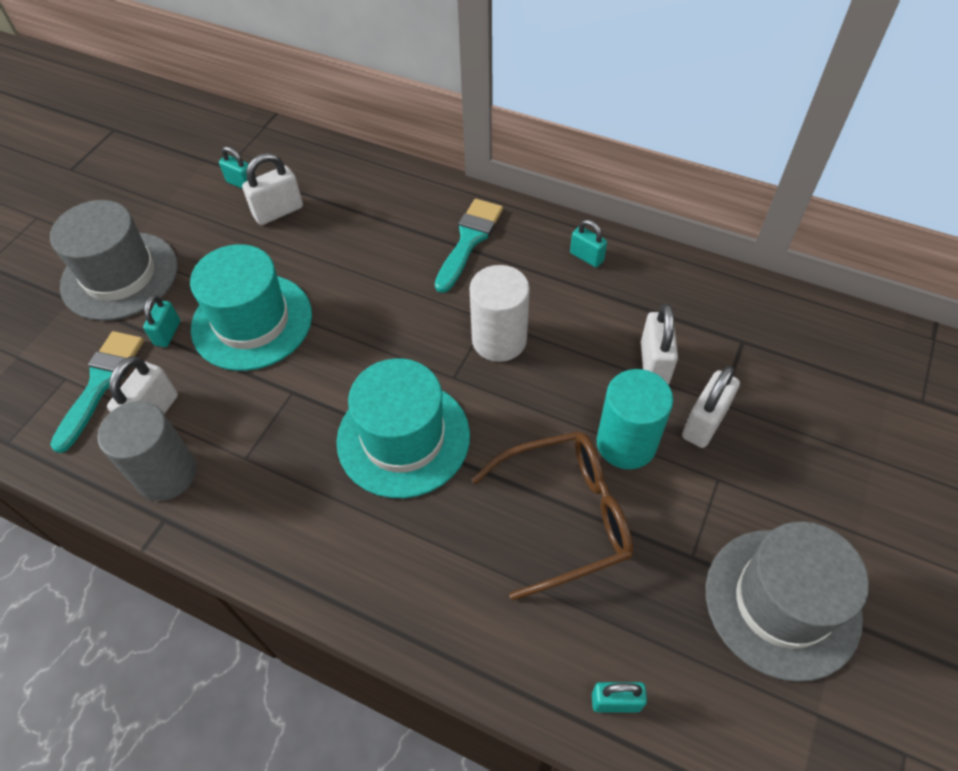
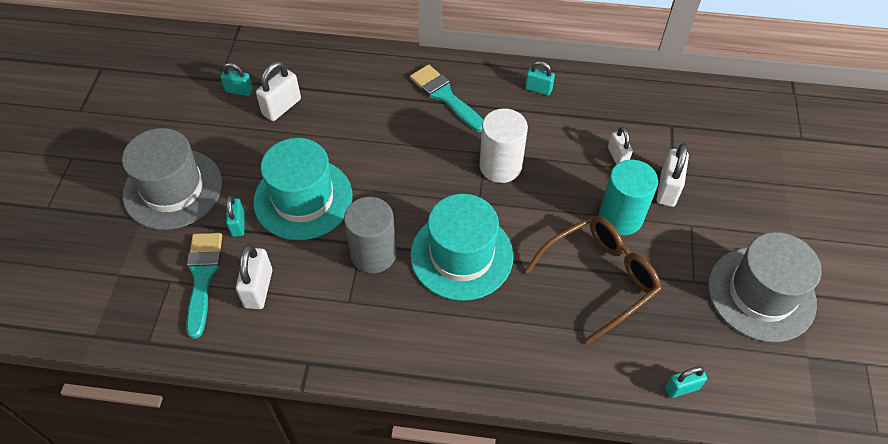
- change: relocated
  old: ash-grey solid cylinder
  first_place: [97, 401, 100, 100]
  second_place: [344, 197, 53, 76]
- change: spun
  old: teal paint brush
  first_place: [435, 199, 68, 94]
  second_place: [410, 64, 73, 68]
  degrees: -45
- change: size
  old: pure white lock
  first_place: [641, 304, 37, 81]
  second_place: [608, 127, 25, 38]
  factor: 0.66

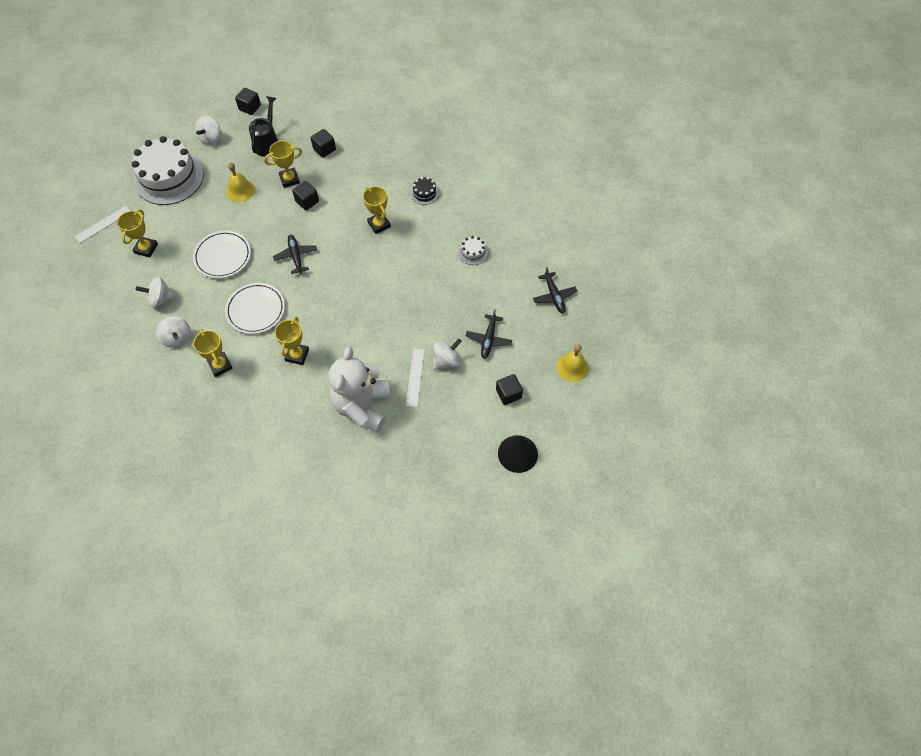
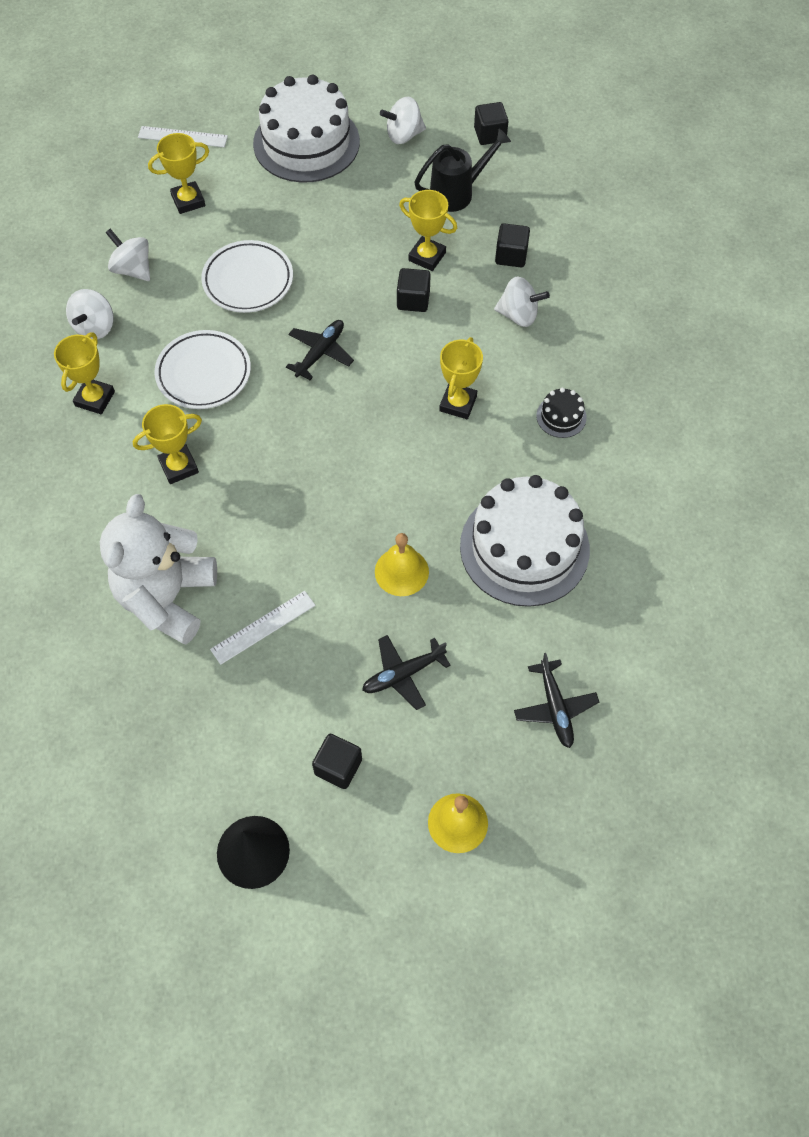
- change: relocated
  old: golden bell
  first_place: [226, 163, 29, 39]
  second_place: [375, 533, 54, 63]
- change: spun
  old: pure white teddy bear
  first_place: [328, 346, 63, 87]
  second_place: [100, 494, 117, 151]
  degrees: -45
- change: relocated
  old: pure white spinning top
  first_place: [433, 339, 29, 31]
  second_place: [494, 276, 56, 51]
- change: size
  old: pure white gateau
  first_place: [459, 236, 29, 29]
  second_place: [460, 475, 130, 132]
  factor: 2.44
- change: spun
  old: black toy plane
  first_place: [533, 267, 44, 47]
  second_place: [514, 653, 85, 95]
  degrees: -45

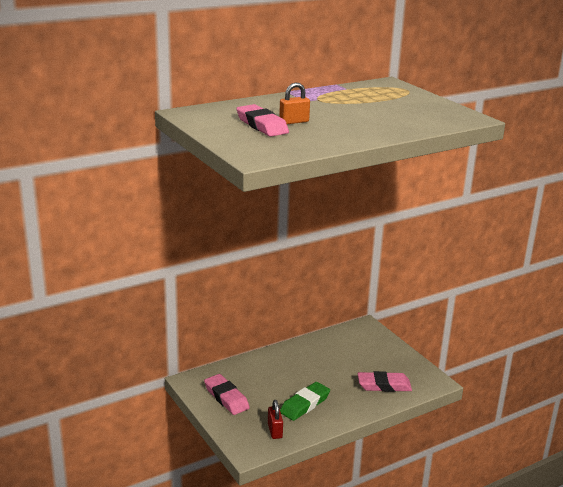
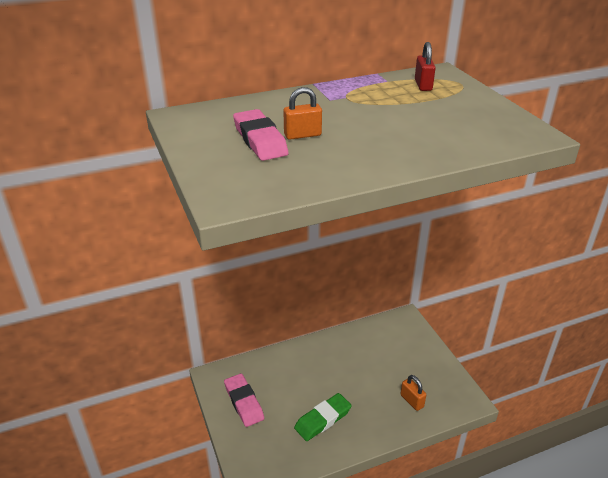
- change: relocated
  old: scarlet lock
  first_place: [268, 400, 15, 39]
  second_place: [415, 42, 21, 49]
- change: exchanged
  old: rose-pink eraser
  new: orange lock
  first_place: [357, 371, 55, 21]
  second_place: [400, 375, 26, 36]

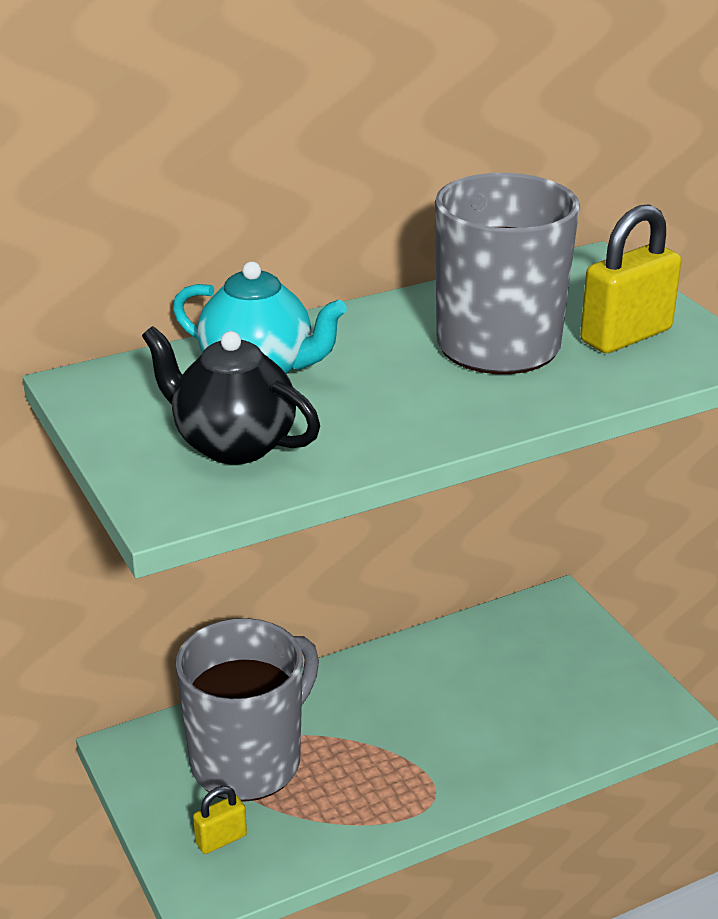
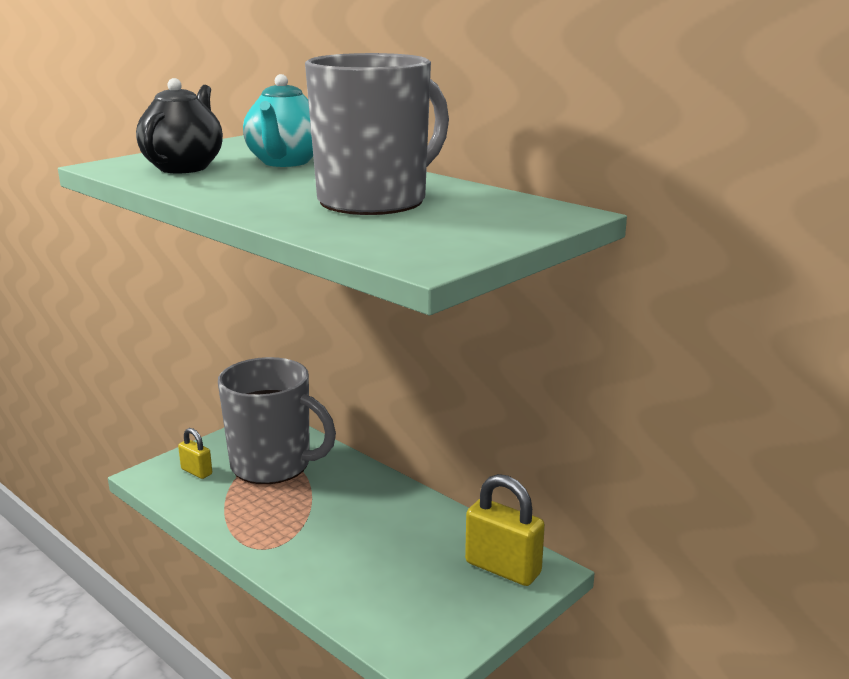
- change: relocated
  old: golden lock
  first_place: [580, 204, 102, 149]
  second_place: [465, 474, 80, 112]

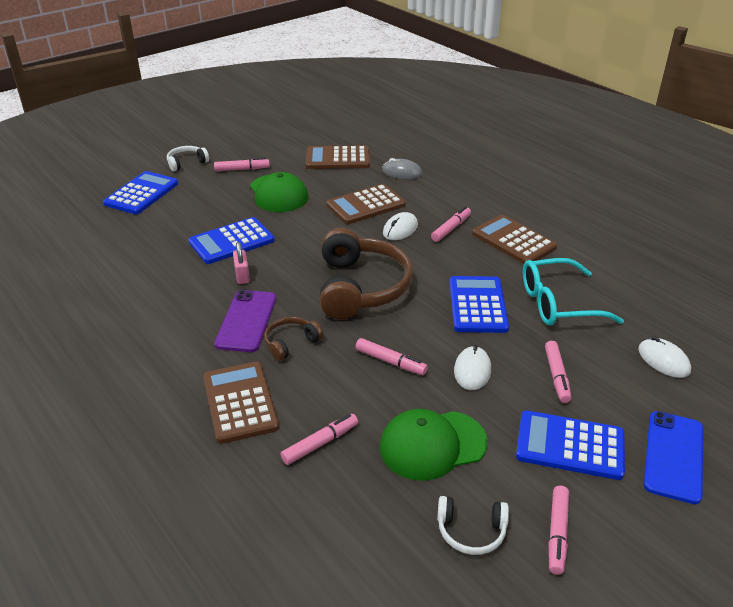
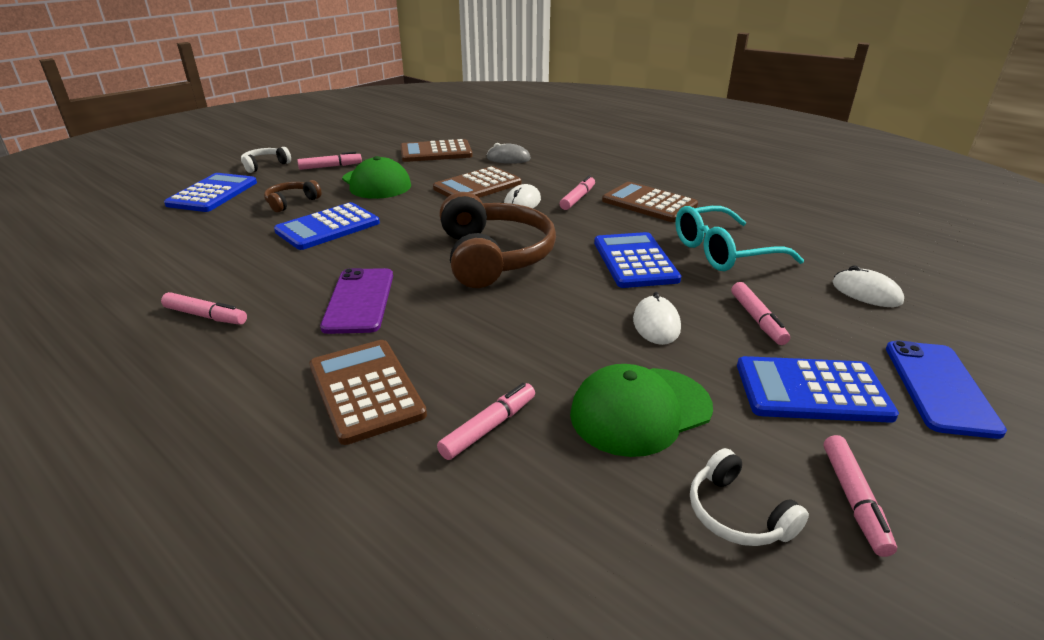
- change: missing
  old: rose-pink lock
  first_place: [233, 242, 17, 42]
- change: relocated
  old: brown over-ear headphones
  first_place: [264, 317, 59, 44]
  second_place: [264, 180, 57, 32]
- change: relocated
  old: rose-pink felt pen
  first_place: [356, 338, 72, 37]
  second_place: [161, 292, 86, 33]
- change: spun
  old: pure white over-ear headphones
  first_place: [437, 496, 72, 59]
  second_place: [690, 448, 119, 98]
  degrees: 60

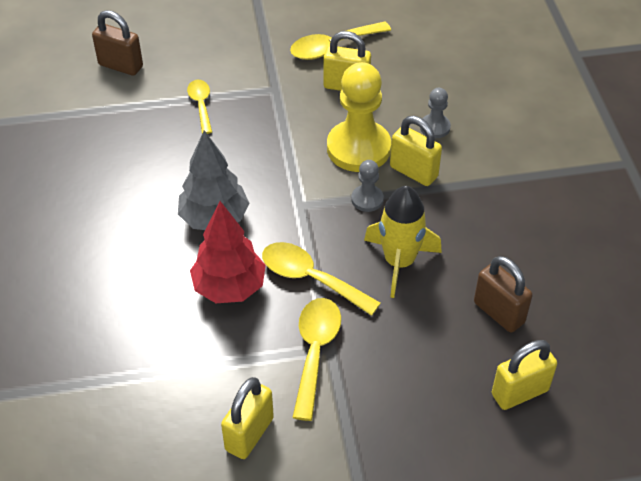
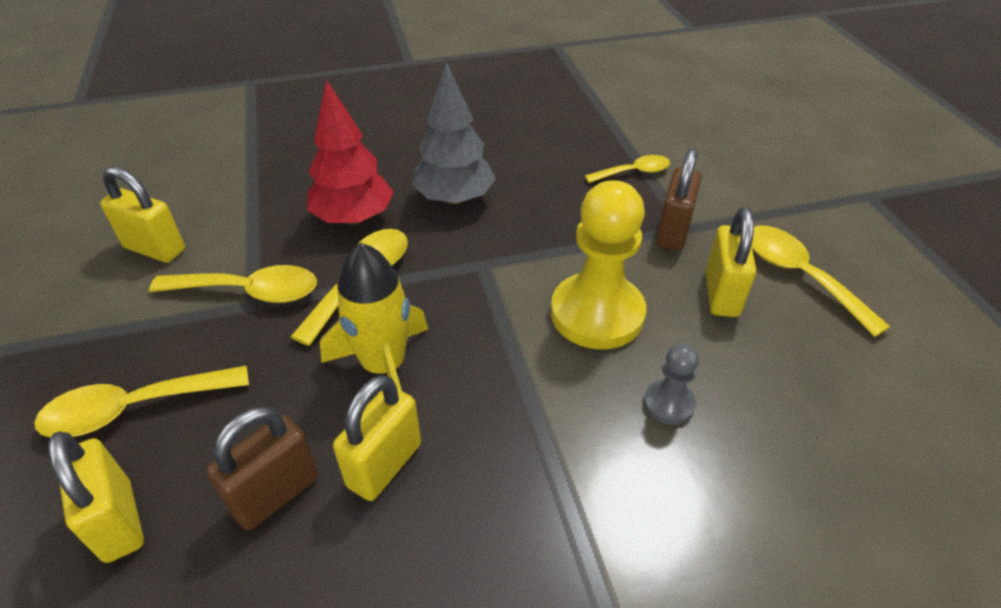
- change: relocated
  old: brown lock
  first_place: [92, 10, 51, 66]
  second_place: [656, 148, 46, 103]
- change: missing
  old: ash-grey pawn
  first_place: [351, 160, 33, 52]
- change: relocated
  old: golden lock
  first_place: [390, 116, 52, 70]
  second_place: [333, 375, 88, 126]
- change: appeared
  new: golden spoon
  second_place: [34, 366, 215, 72]

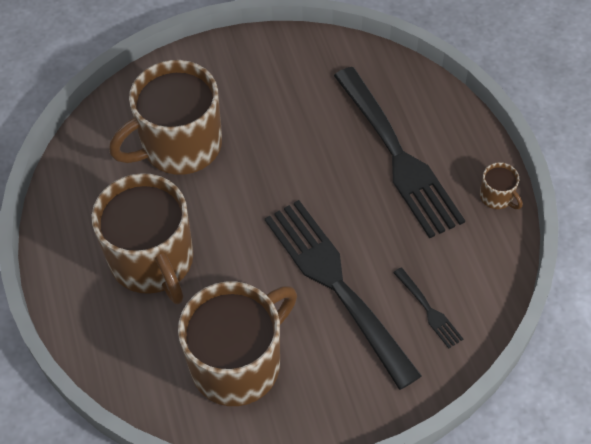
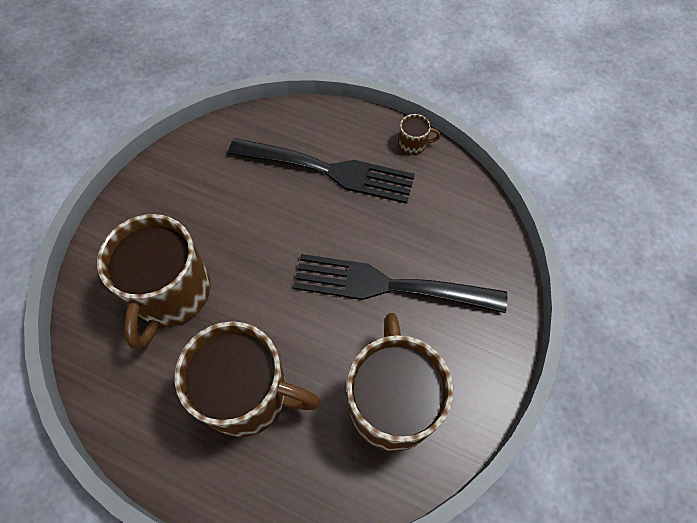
- change: missing
  old: black dinner fork
  first_place: [393, 267, 70, 81]

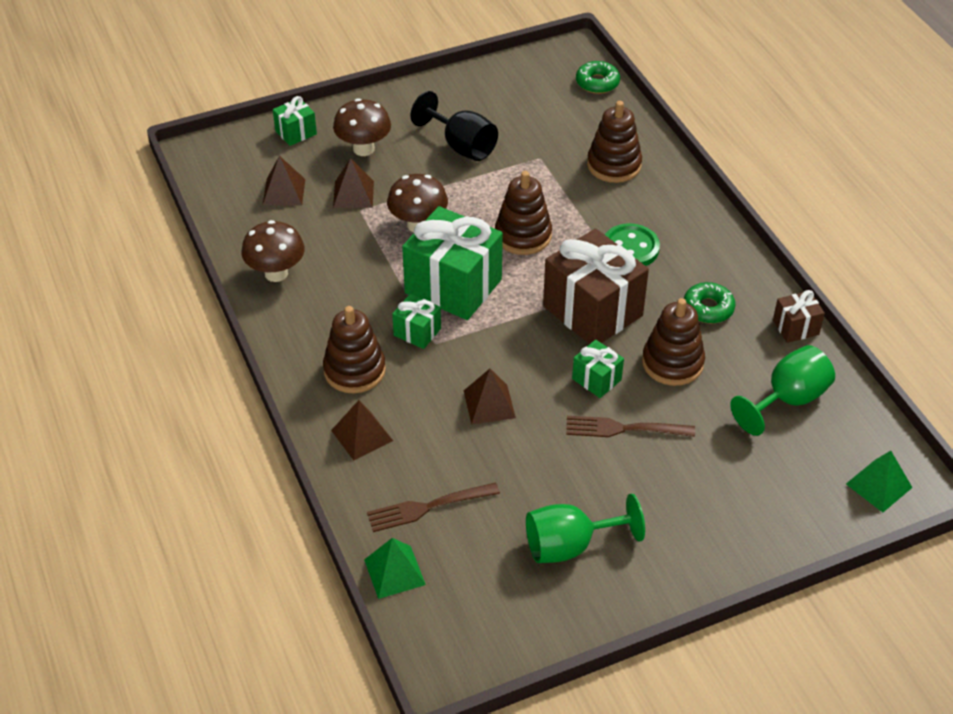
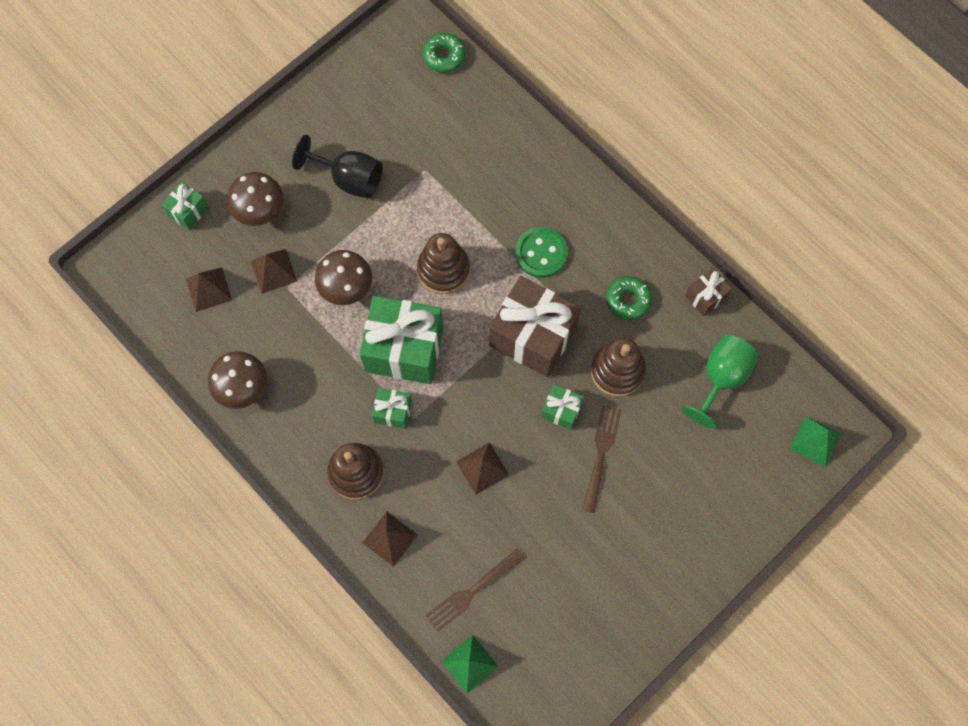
- change: missing
  old: emerald chalice
  first_place: [526, 494, 119, 69]
- change: spun
  old: brown dinner fork
  first_place: [566, 416, 129, 21]
  second_place: [582, 405, 40, 108]
  degrees: 120
- change: missing
  old: brown stacking toy
  first_place: [587, 101, 55, 82]

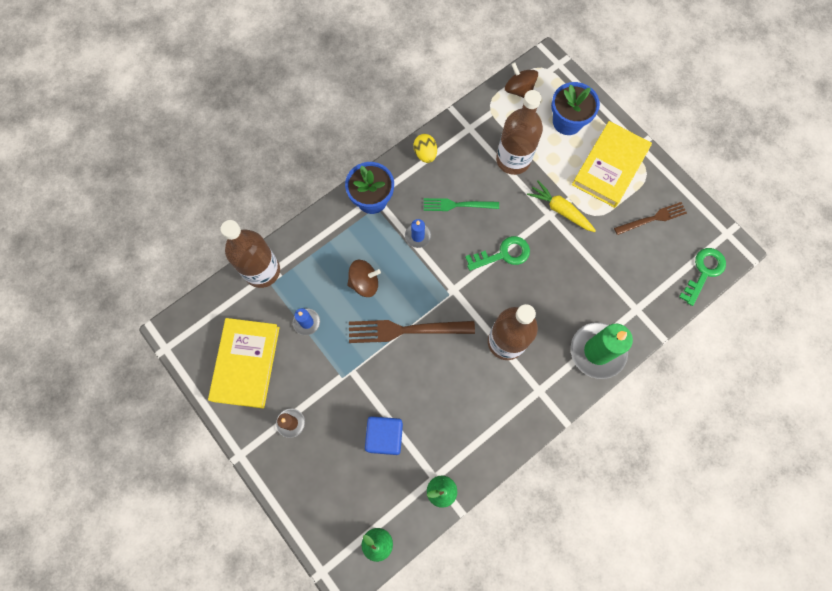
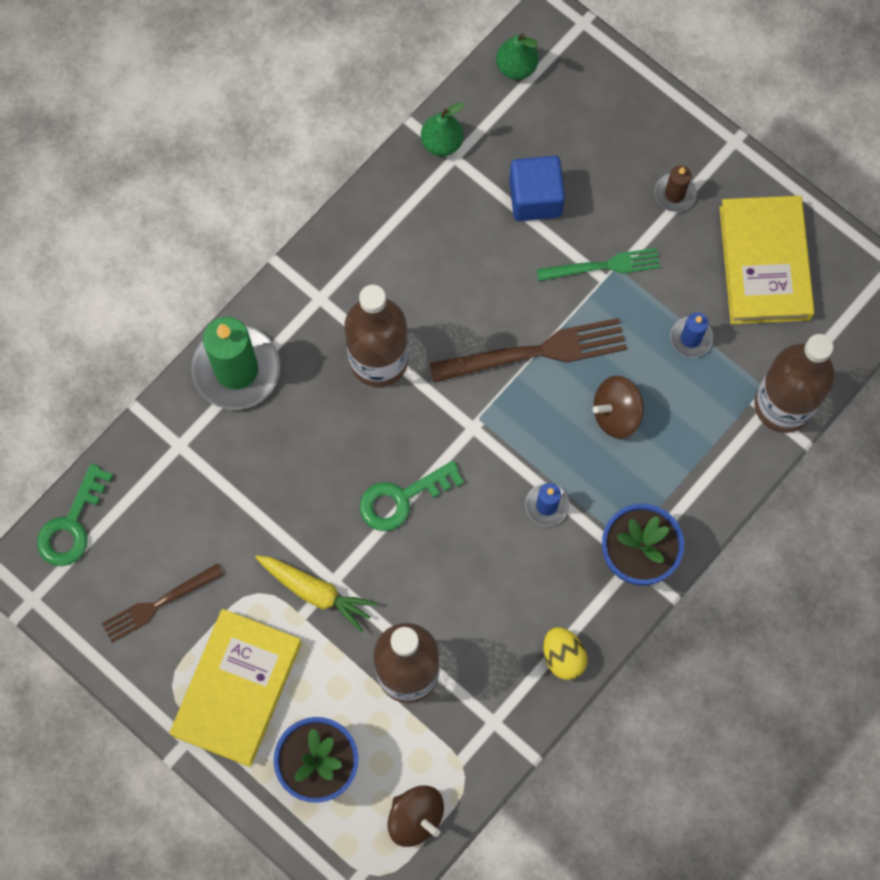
- change: relocated
  old: emerald dinner fork
  first_place: [424, 198, 75, 13]
  second_place: [537, 248, 124, 33]

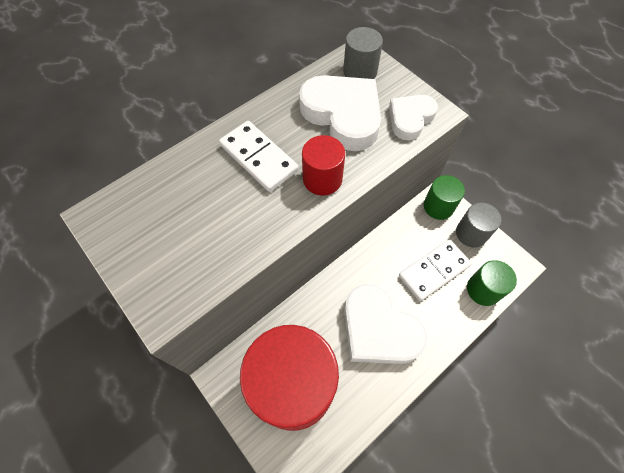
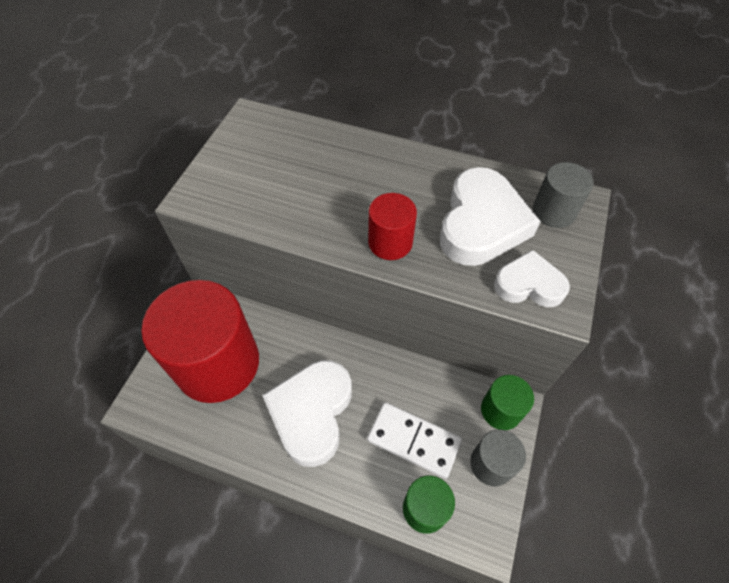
- change: missing
  old: pure white domino
  first_place: [219, 121, 80, 71]

